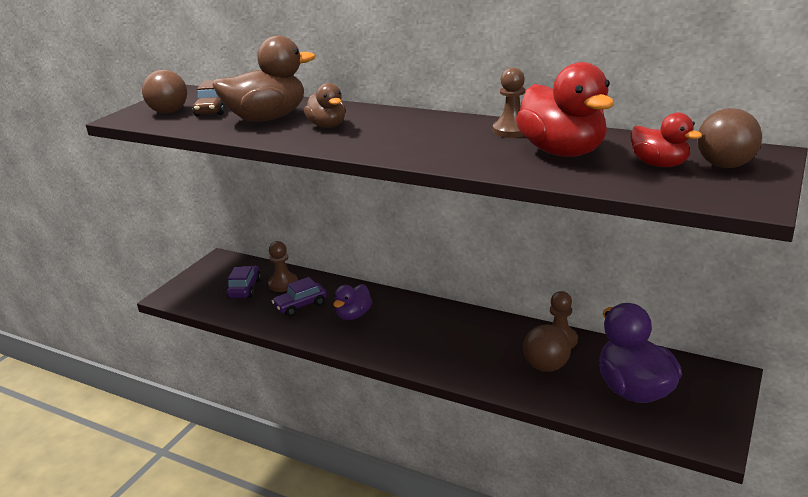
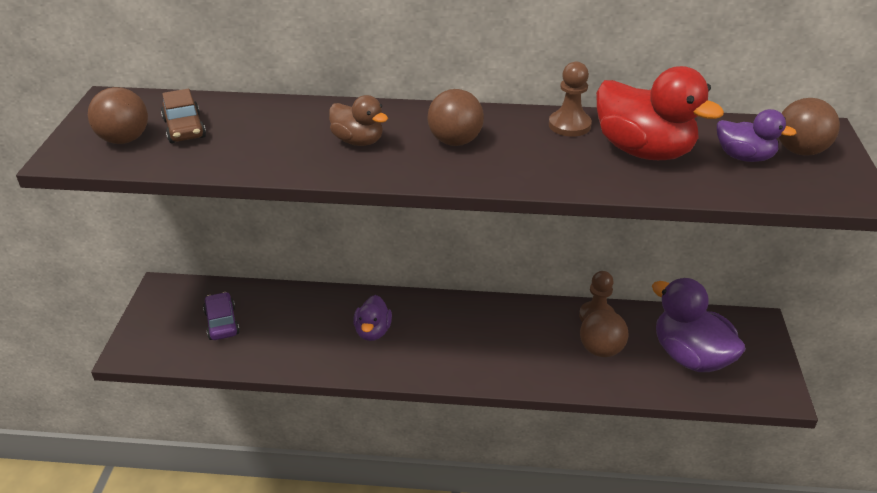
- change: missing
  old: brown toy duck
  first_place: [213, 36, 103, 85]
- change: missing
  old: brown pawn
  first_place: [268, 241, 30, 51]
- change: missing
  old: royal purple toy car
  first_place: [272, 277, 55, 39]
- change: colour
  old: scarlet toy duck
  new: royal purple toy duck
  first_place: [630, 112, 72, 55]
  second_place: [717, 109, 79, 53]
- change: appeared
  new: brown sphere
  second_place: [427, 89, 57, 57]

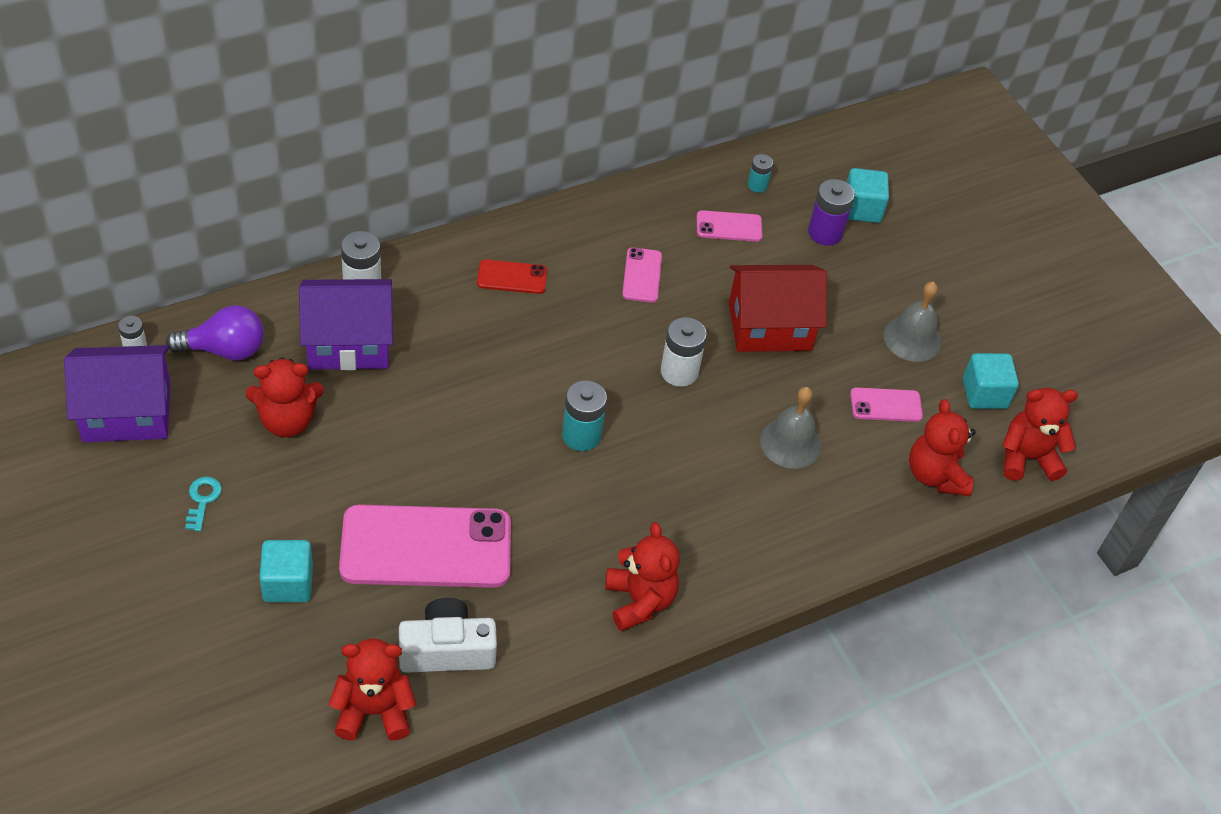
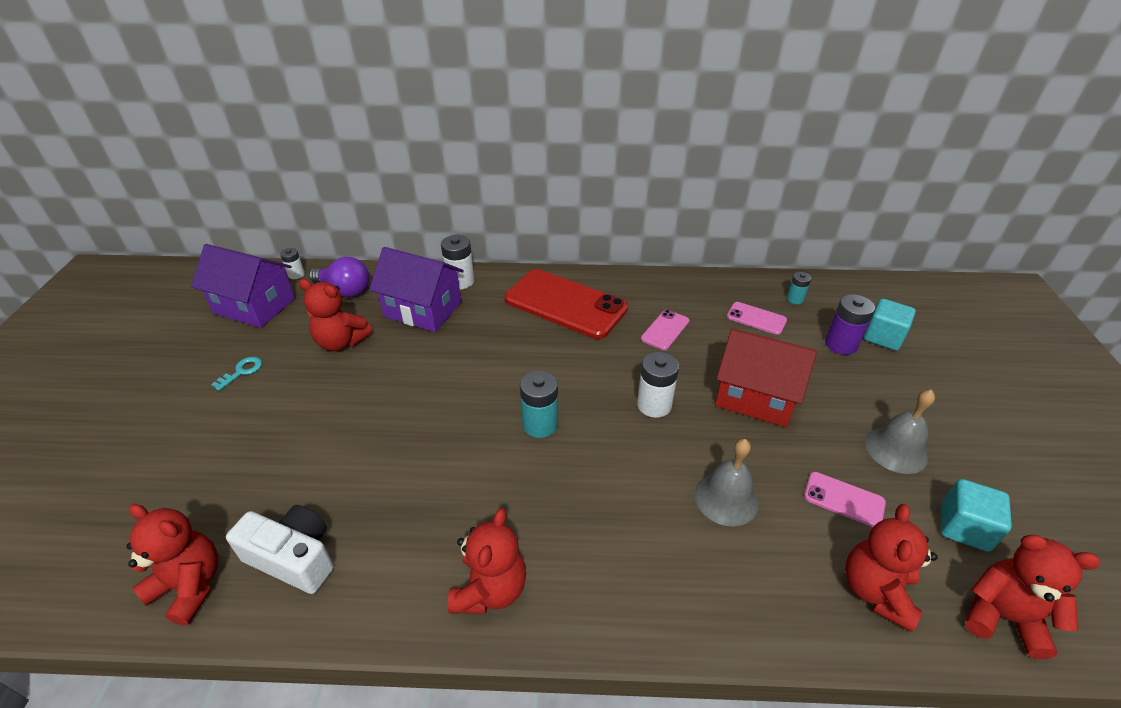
- change: missing
  old: teal cube
  first_place: [259, 540, 54, 62]
- change: missing
  old: rose-pink smartphone
  first_place: [339, 505, 172, 83]
- change: size
  old: scarlet smartphone
  first_place: [477, 259, 70, 35]
  second_place: [504, 269, 124, 70]
  factor: 2.17

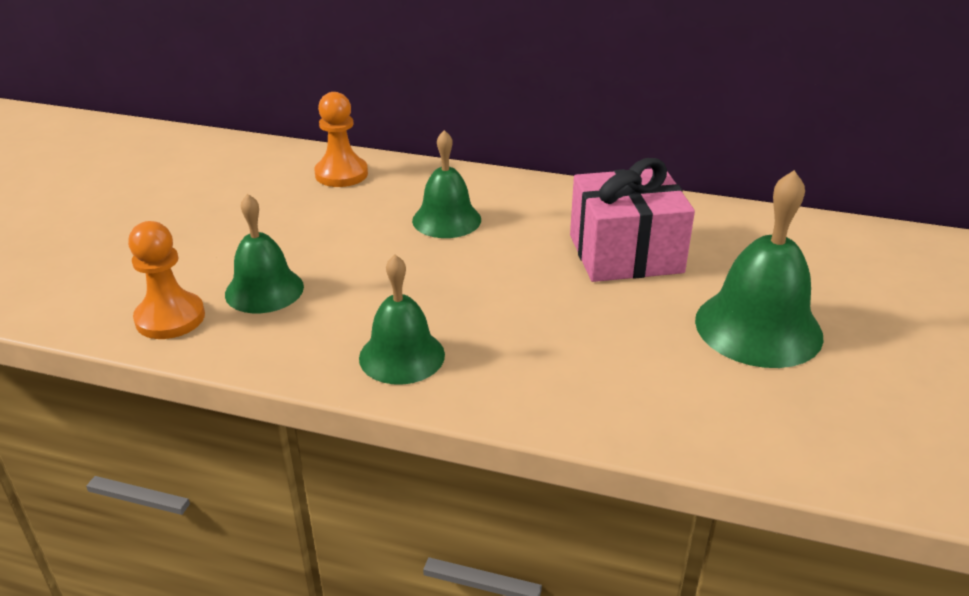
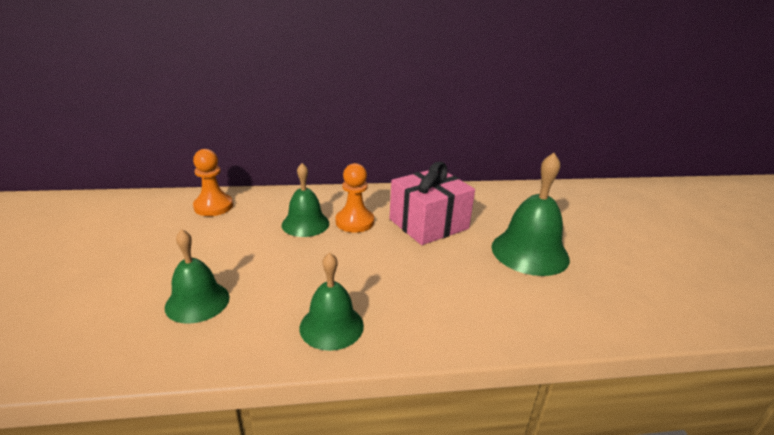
- change: relocated
  old: orange pawn
  first_place: [128, 221, 77, 118]
  second_place: [335, 163, 39, 70]

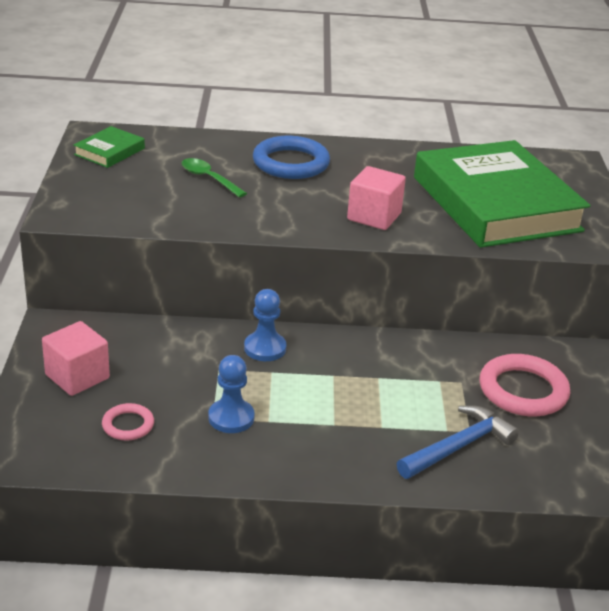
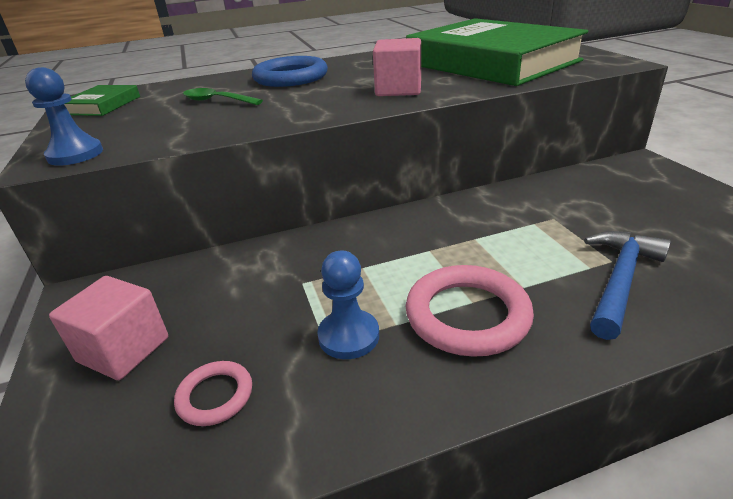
- change: relocated
  old: royal blue pawn
  first_place: [244, 289, 43, 72]
  second_place: [25, 67, 78, 99]
- change: relocated
  old: rose-pink ring
  first_place: [480, 354, 90, 62]
  second_place: [406, 265, 128, 92]

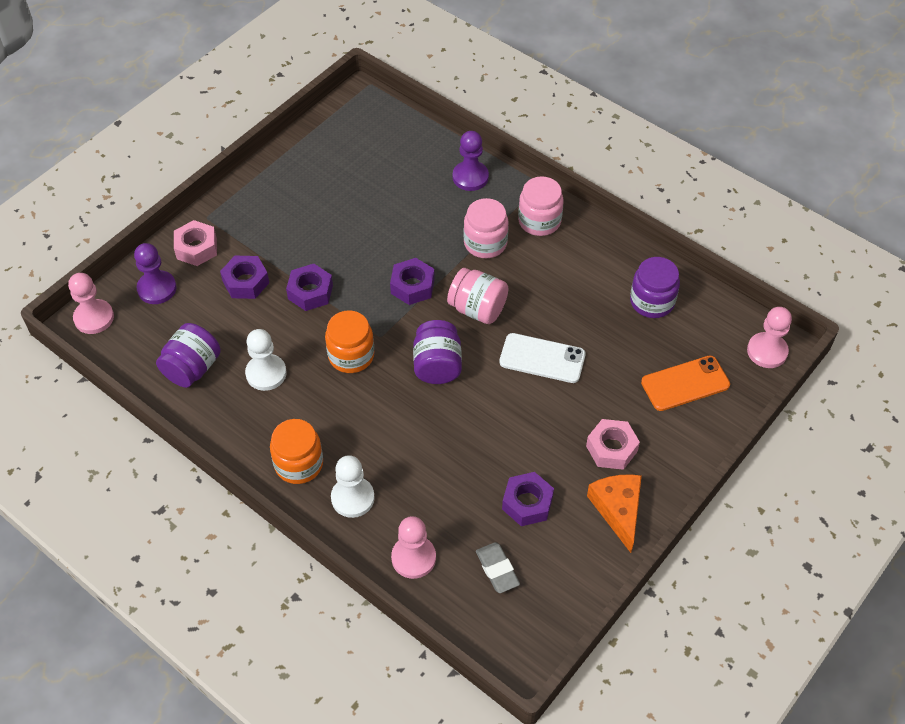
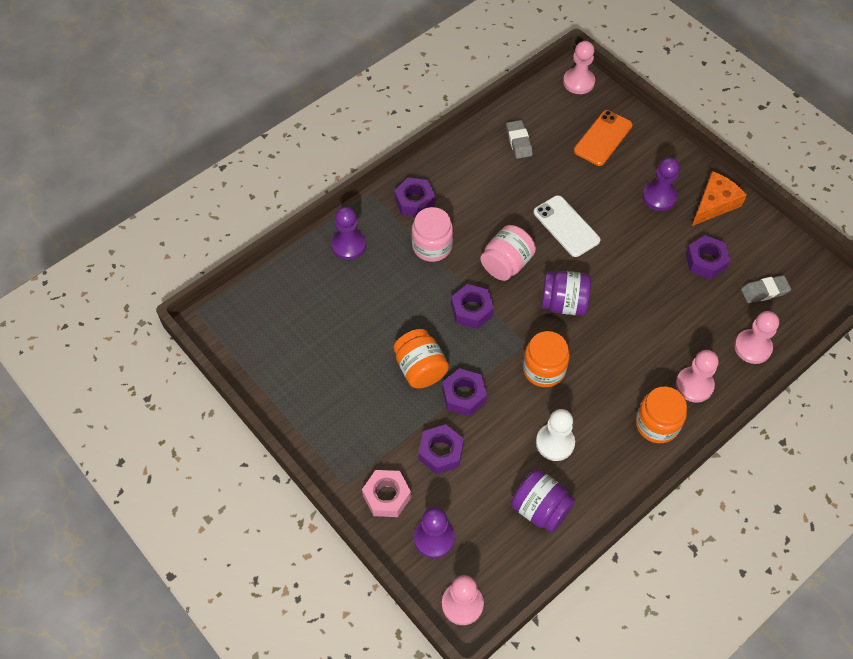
- change: colour
  old: pure white pawn
  new: rose-pink pawn
  first_place: [331, 455, 44, 63]
  second_place: [676, 350, 43, 52]
- change: spun
  old: pure white smartphone
  first_place: [499, 333, 87, 50]
  second_place: [534, 195, 66, 62]
  degrees: -60
- change: exchanged
  old: rose-pink jam jar
  new: royal purple hex nut
  first_place: [518, 177, 46, 59]
  second_place: [394, 177, 42, 40]
- change: exchanged
  old: rose-pink hex nut
  new: royal purple pawn
  first_place: [586, 419, 54, 51]
  second_place: [643, 157, 37, 54]
- change: spun
  old: orange cheese wedge
  first_place: [587, 474, 55, 79]
  second_place: [692, 171, 55, 55]
  degrees: 135
- change: exchanged
  old: royal purple jam jar
  new: ash-grey eraser
  first_place: [630, 257, 50, 61]
  second_place: [506, 120, 27, 39]
- change: spun
  old: orange smartphone
  first_place: [641, 356, 89, 55]
  second_place: [574, 110, 59, 56]
  degrees: 45
- change: appeared
  new: orange jam jar
  second_place: [394, 329, 55, 60]

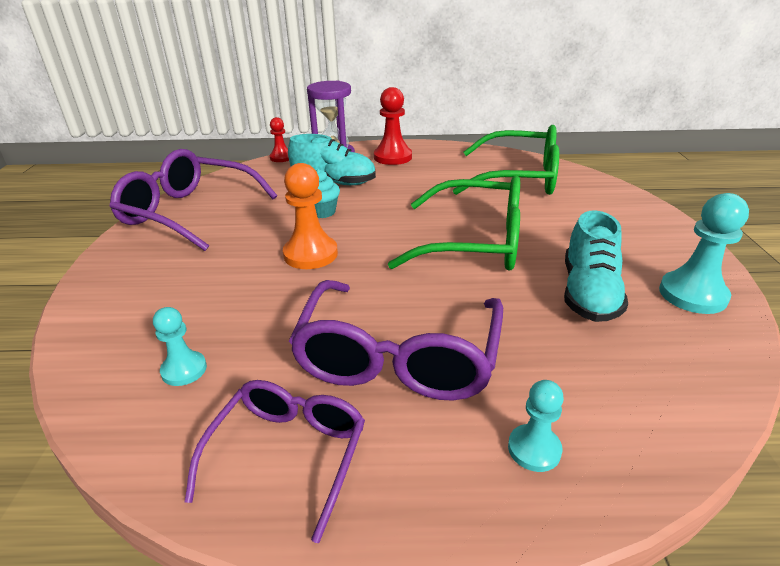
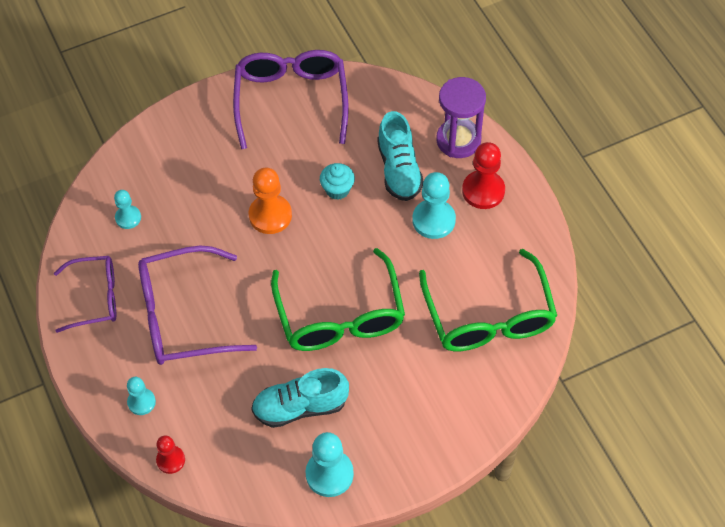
- change: relocated
  old: scarlet pawn
  first_place: [270, 117, 19, 45]
  second_place: [156, 435, 29, 39]
- change: appeared
  new: teal pawn
  second_place: [412, 172, 44, 67]

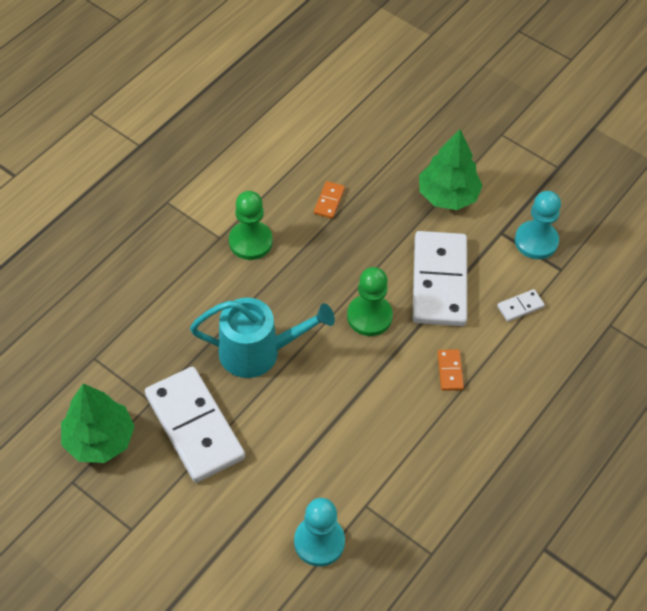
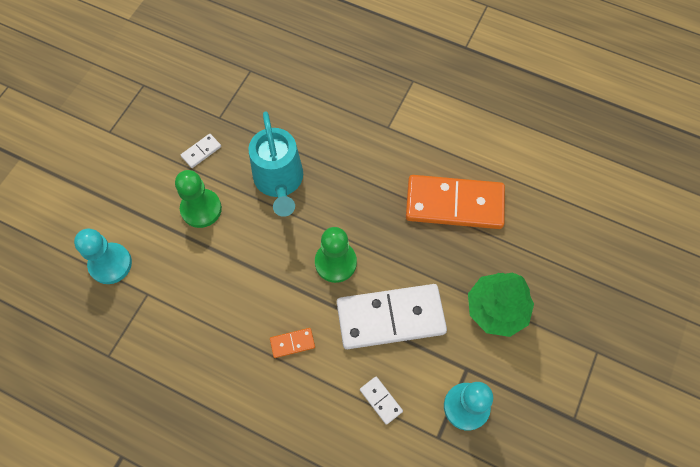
- change: missing
  old: emerald fir tree
  first_place: [61, 383, 74, 80]
- change: size
  old: pure white domino
  first_place: [145, 367, 100, 116]
  second_place: [181, 134, 40, 34]
  factor: 0.41
- change: relocated
  old: emerald pawn
  first_place: [229, 191, 44, 69]
  second_place: [175, 170, 47, 58]
- change: size
  old: orange domino
  first_place: [314, 181, 31, 38]
  second_place: [406, 175, 99, 54]
  factor: 2.47

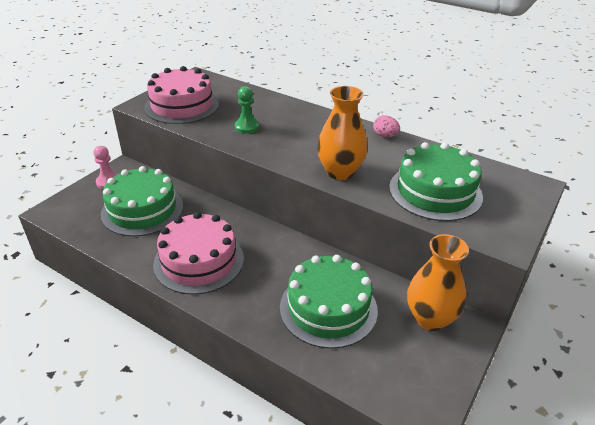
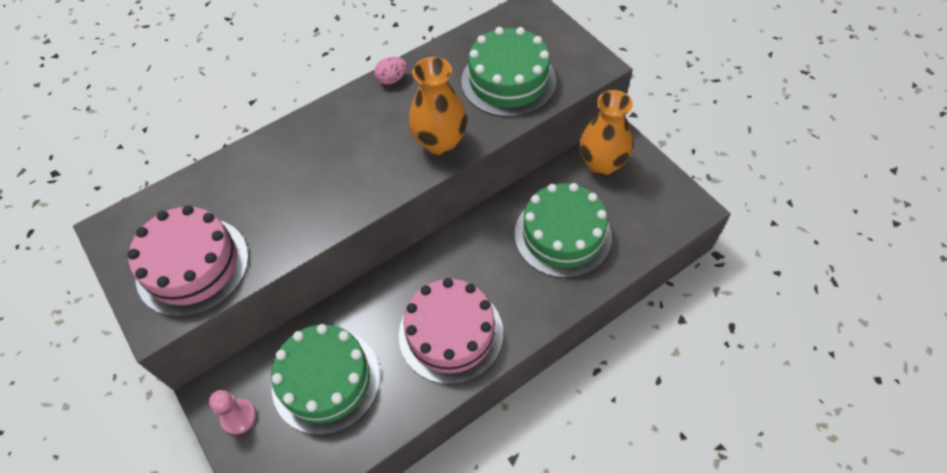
- change: missing
  old: emerald pawn
  first_place: [235, 86, 24, 48]

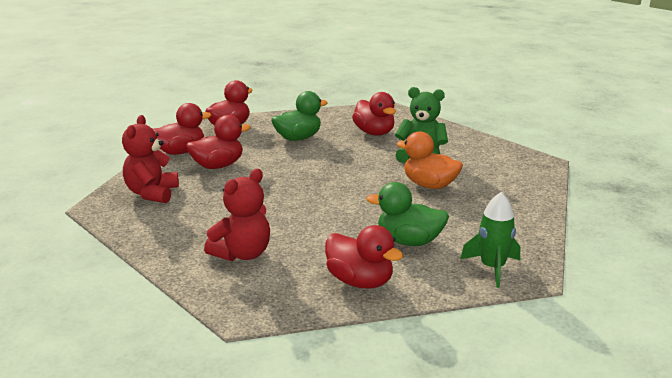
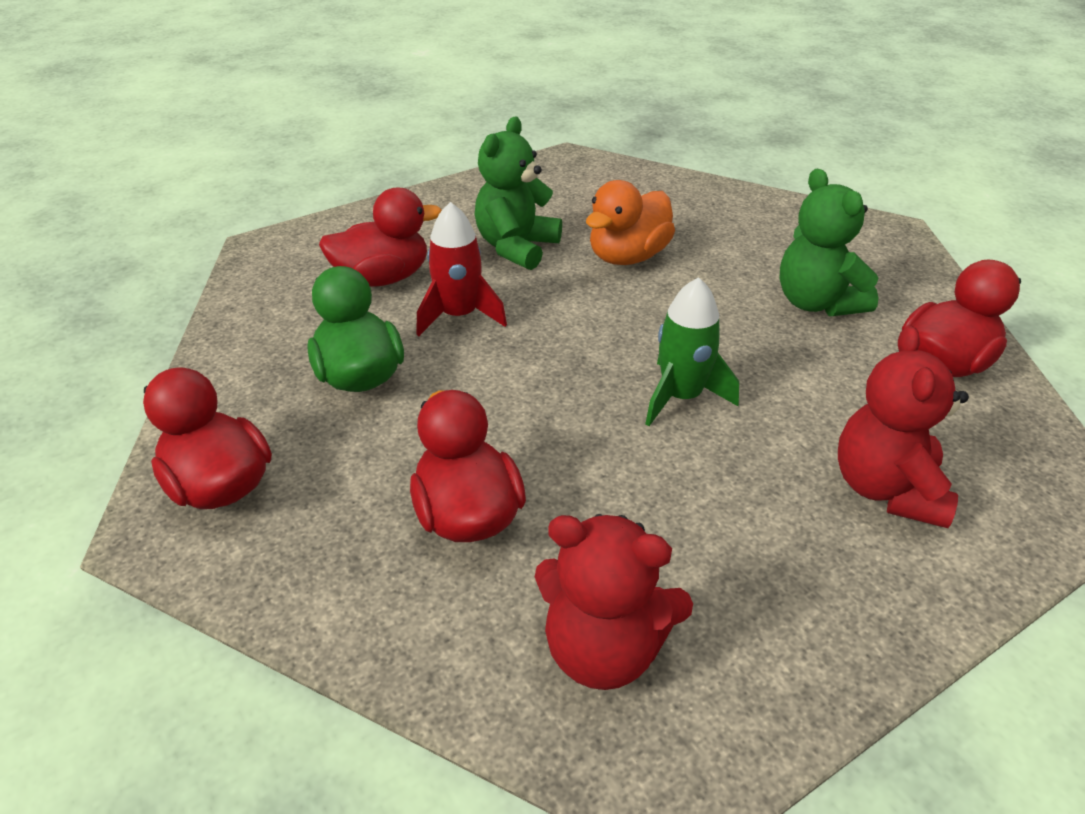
- change: missing
  old: scarlet toy duck
  first_place: [153, 103, 58, 52]
- change: spun
  old: scarlet teddy bear
  first_place: [204, 169, 66, 92]
  second_place: [838, 326, 131, 202]
  degrees: -135
- change: exchanged
  old: emerald toy duck
  new: emerald teddy bear
  first_place: [366, 182, 83, 64]
  second_place: [779, 169, 99, 147]
- change: relocated
  old: emerald toy rocket
  first_place: [460, 192, 60, 96]
  second_place: [645, 277, 94, 149]
- change: appeared
  new: scarlet toy rocket
  second_place: [416, 202, 91, 134]

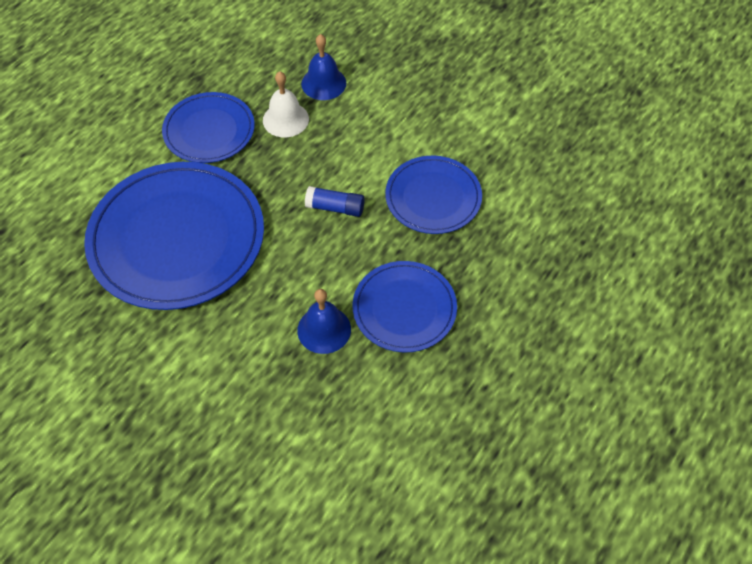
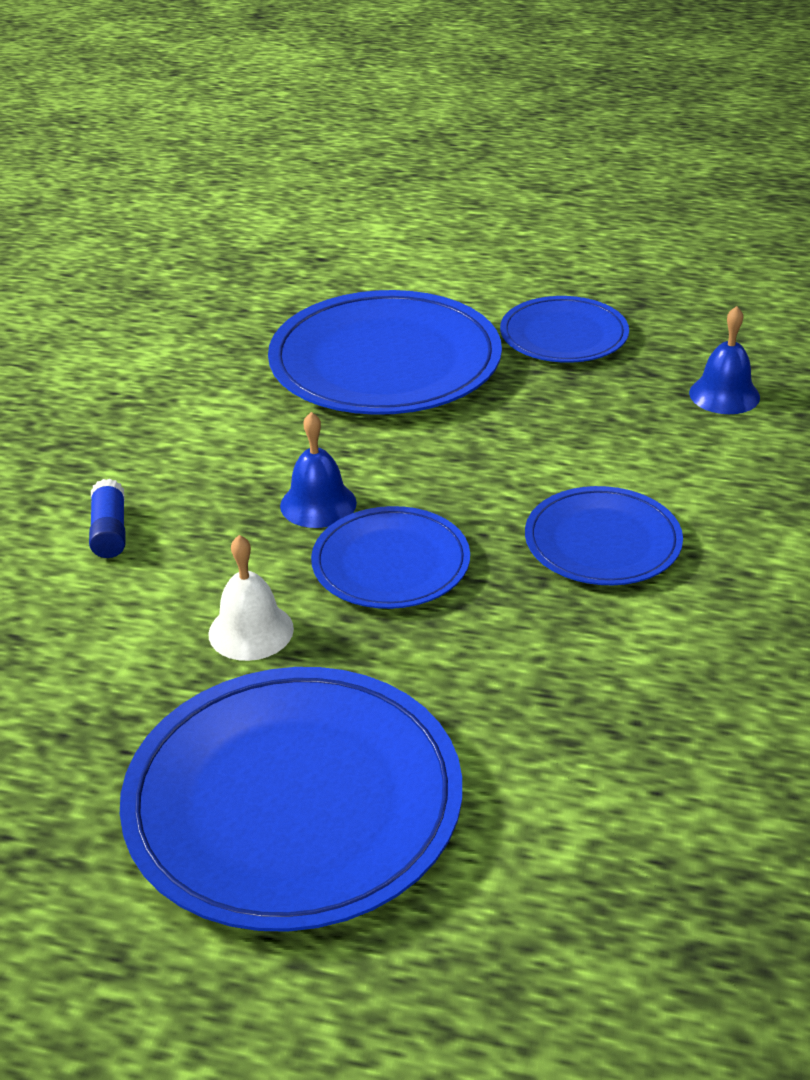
- change: relocated
  old: pure white bell
  first_place: [263, 71, 46, 66]
  second_place: [209, 535, 85, 126]
- change: relocated
  old: royal blue glue
  first_place: [305, 186, 60, 31]
  second_place: [89, 479, 37, 79]
- change: appeared
  new: royal blue plate
  second_place: [120, 667, 342, 265]

